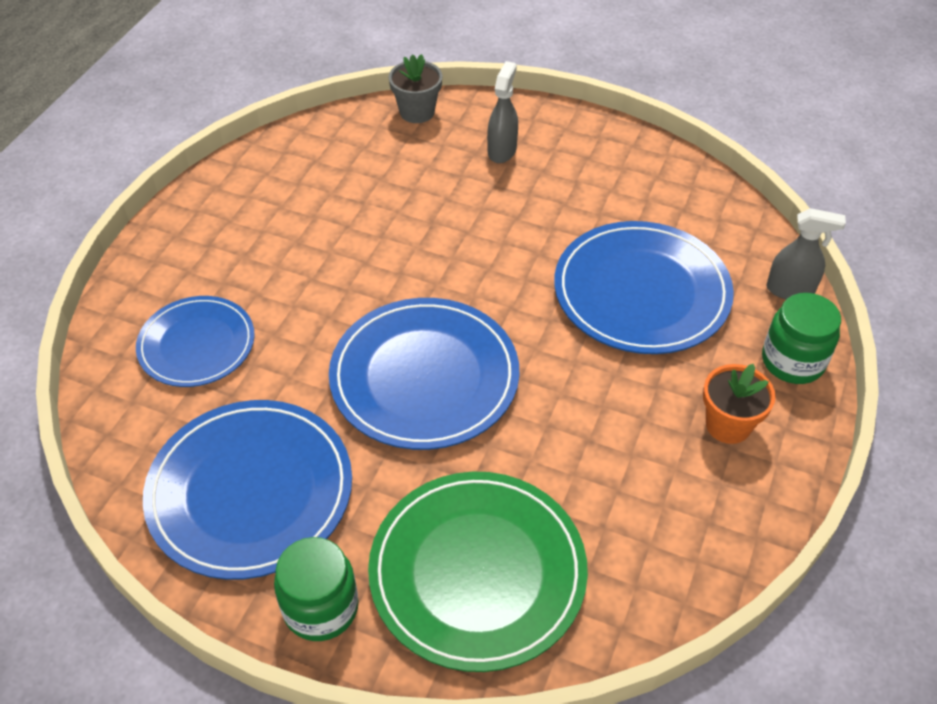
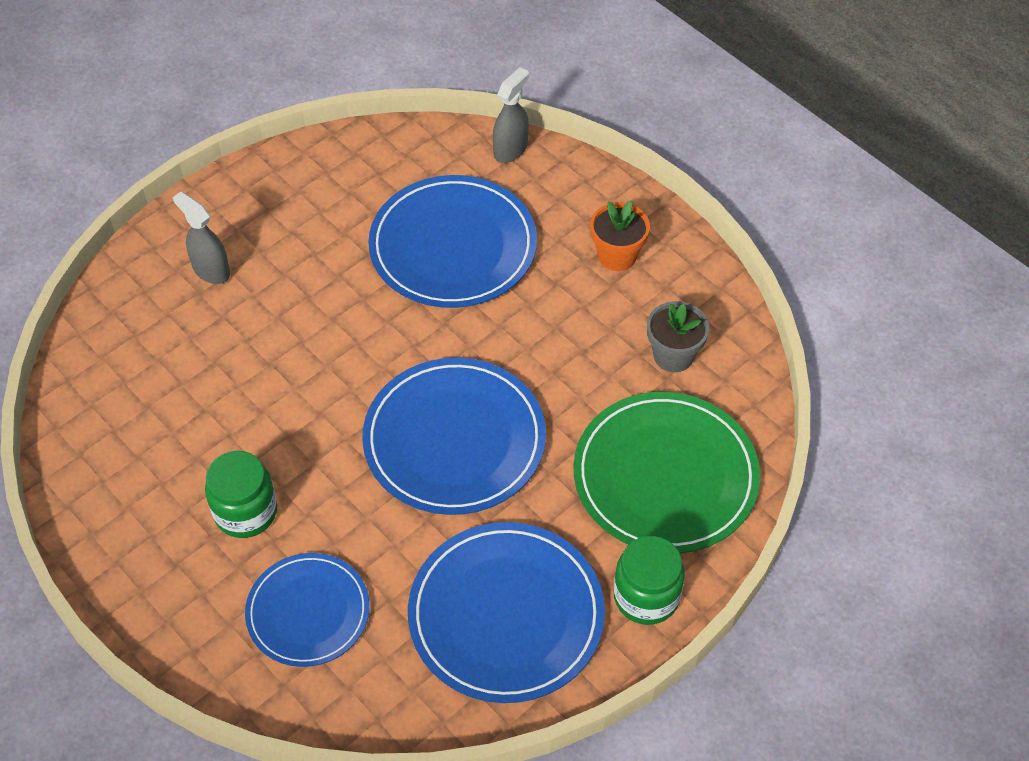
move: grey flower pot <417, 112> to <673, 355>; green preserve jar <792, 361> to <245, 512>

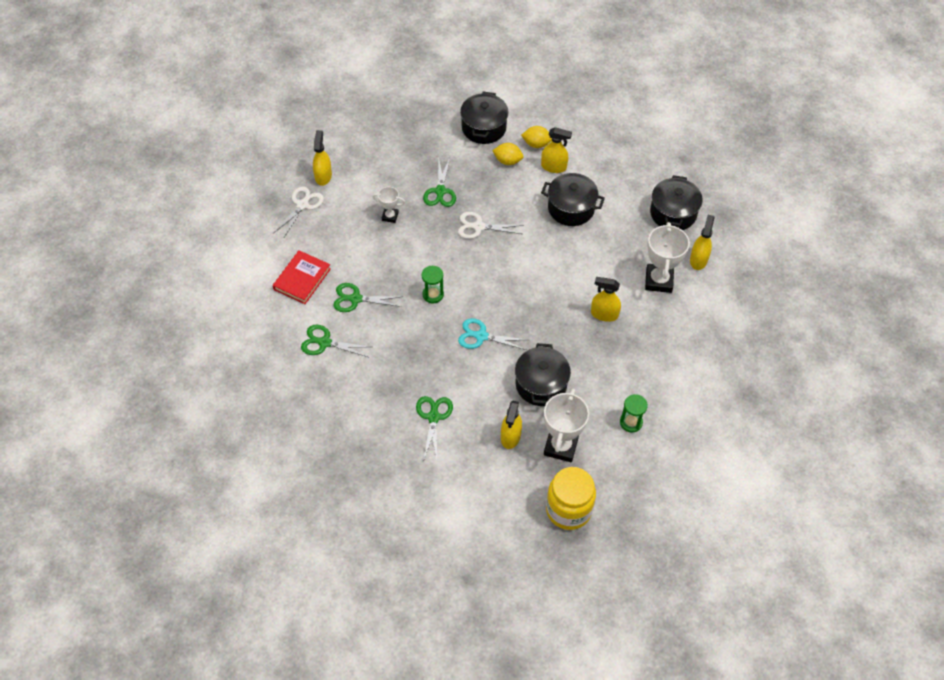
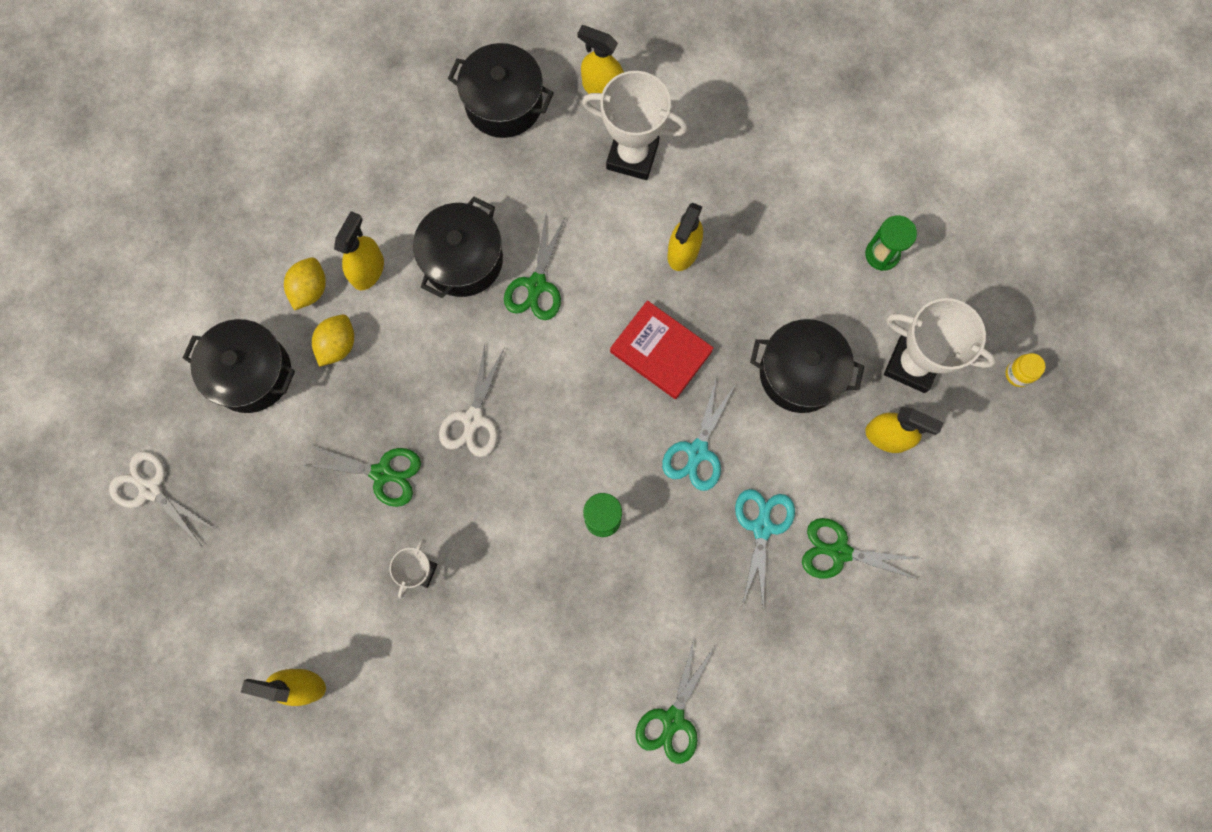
insert: turquoise pair of scissors <762, 527>
move: pure white pair of scissors <302, 205> to <151, 490>; crimson book <302, 279> to <661, 351>; green pair of scissors <355, 299> to <536, 285>
resize: bright yellow preserve jar <568, 510> = <1018, 374> x0.40

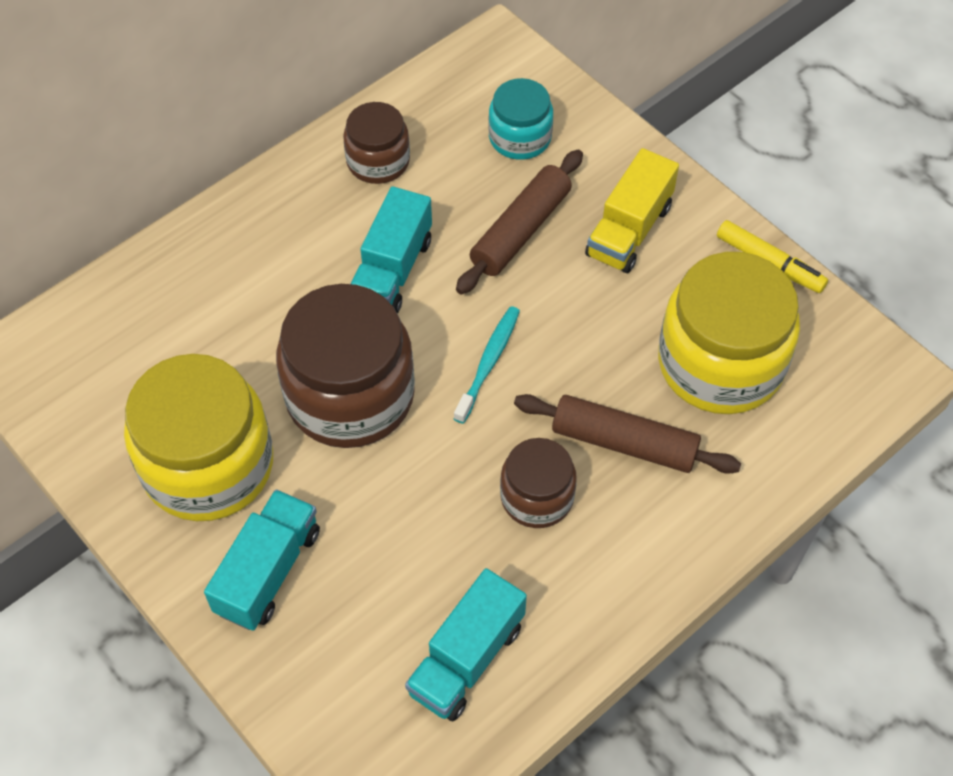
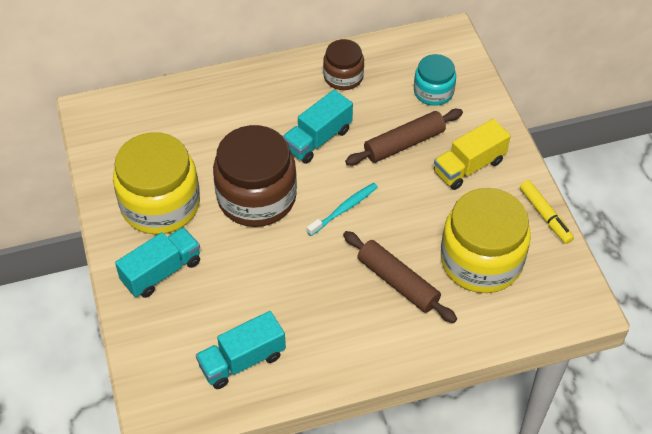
delete: dark brown preserve jar <537, 497>

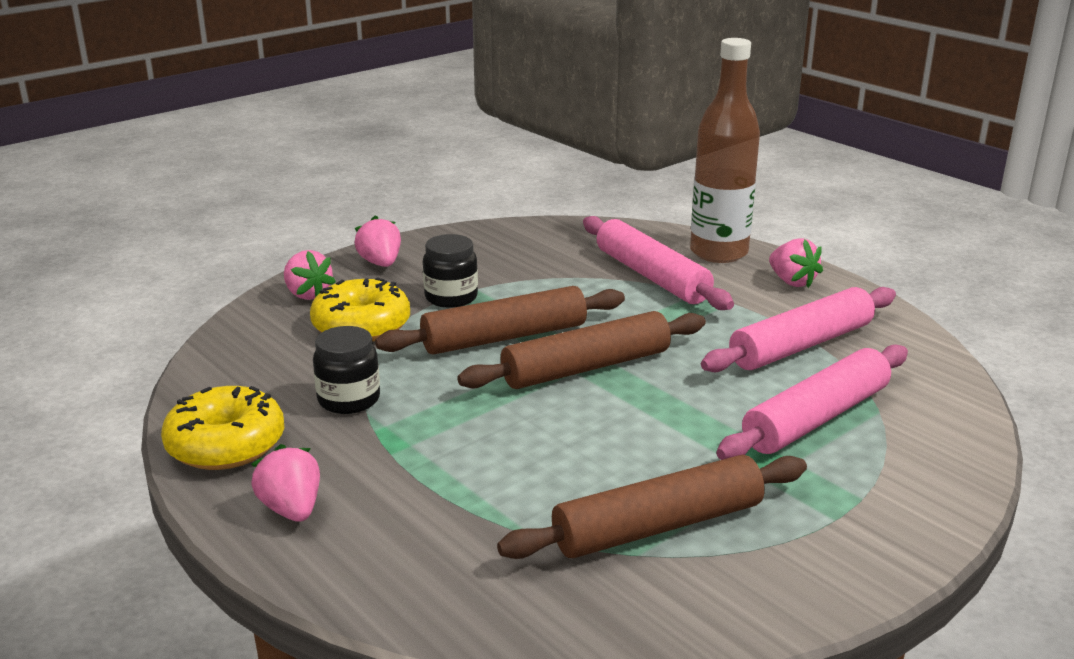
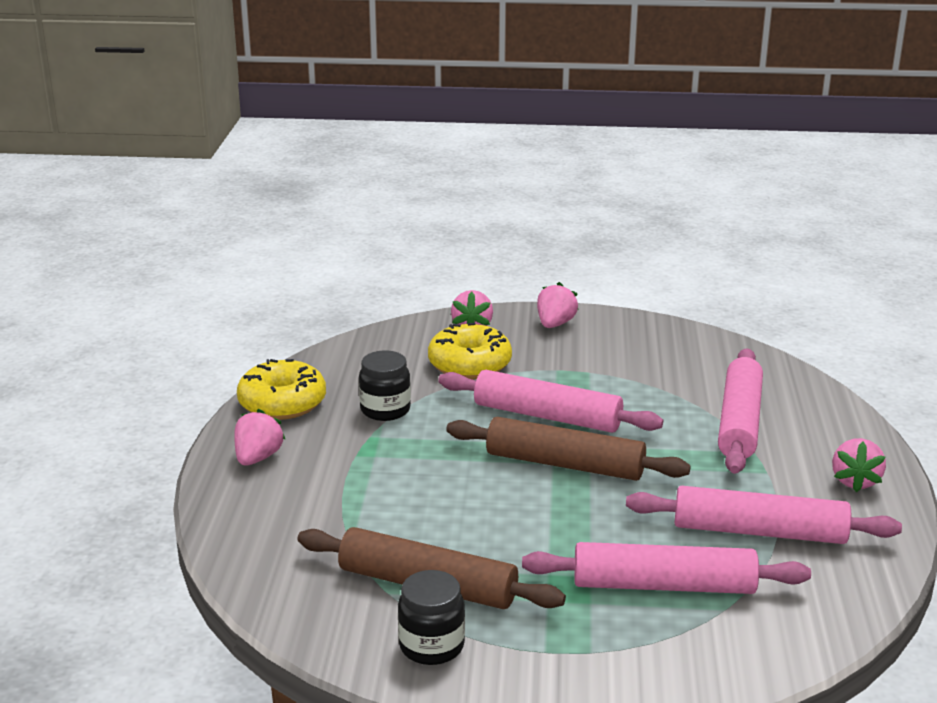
delete: dark brown bottle <718, 253>
move: jet-black preserve jar <451, 297> to <431, 646>
recolor: dark brown rolling pin <504, 337> to pink rolling pin <547, 416>

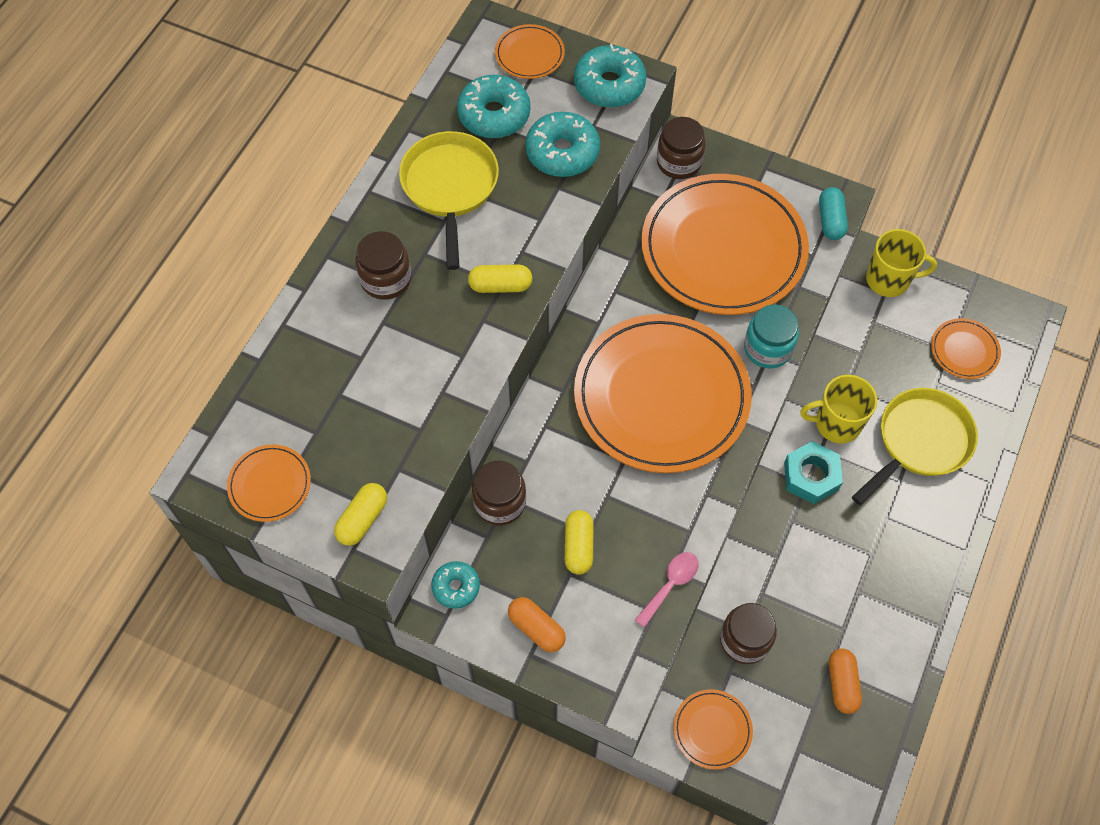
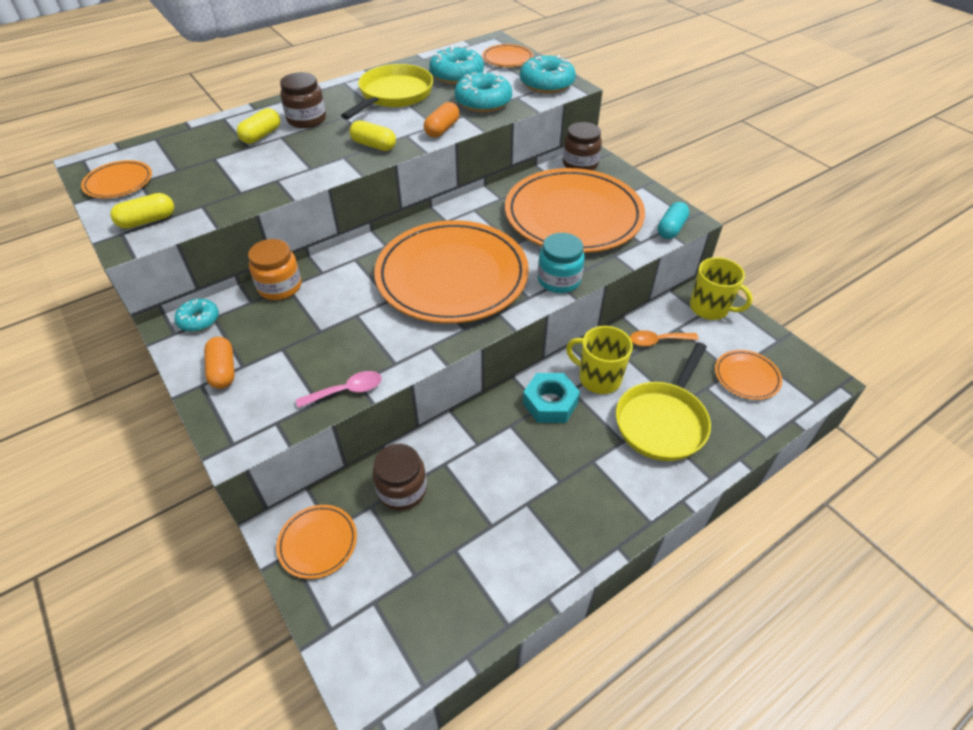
insert: orange-coloured tablespoon <657, 341>
move: bright yellow pill shape <578, 546> to <261, 135>; orange-coloured pill shape <842, 684> to <442, 129>
recolor: dark brown preserve jar <500, 502> to orange-coloured preserve jar <280, 287>
rotate: bright yellow skillet <919, 442> = <662, 421> 135 degrees clockwise

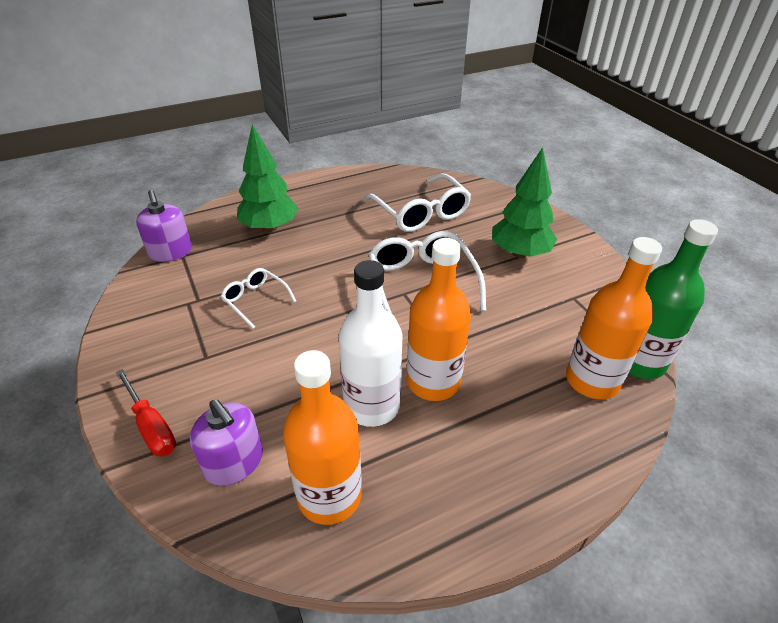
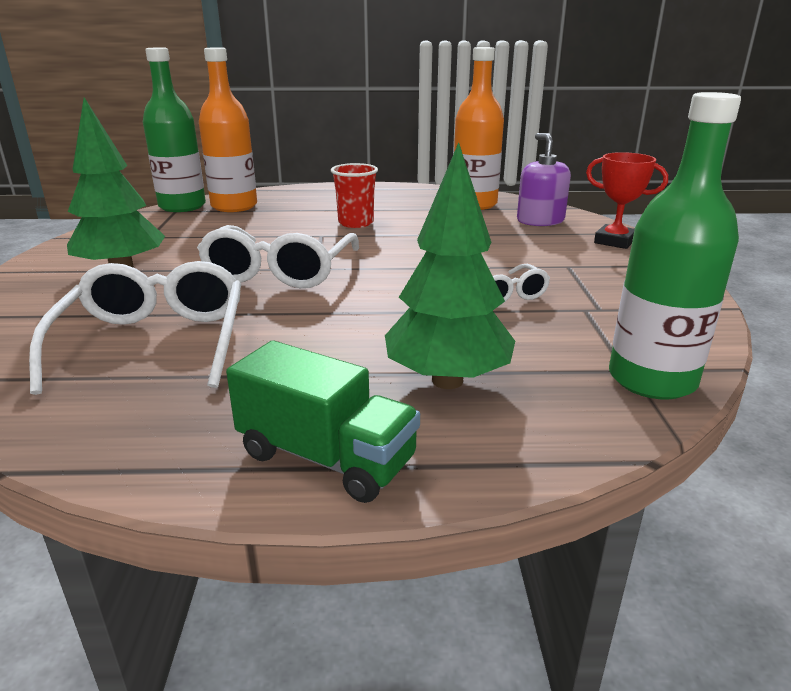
delete: pure white bottle <372, 405>
insert: green lorry <326, 458>
replace: royal purple pump bottle <170, 252> to green bottle <652, 379>; orange-coloured bottle <433, 382> to crimson tumbler <356, 223>; crimson flat screwdriver <151, 426> to crimson trophy <614, 241>

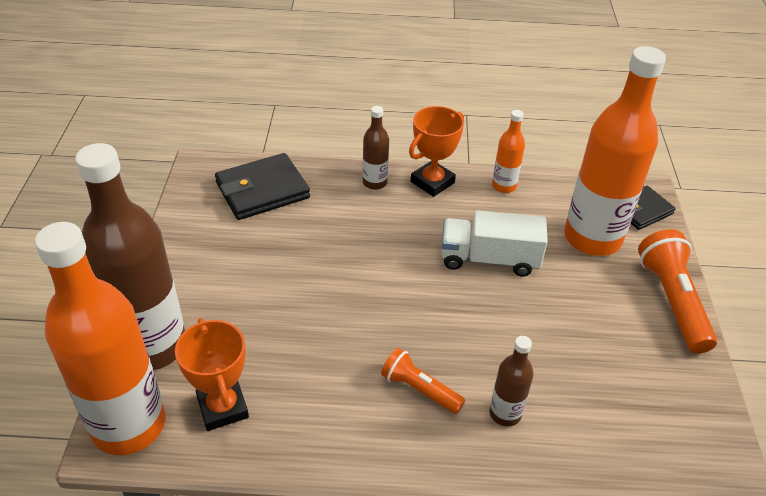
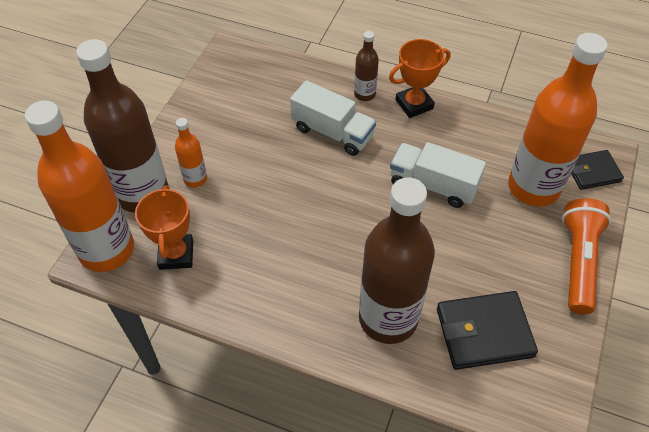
delete: orange-coloured torch <420, 389>
insert: pure white lorry <332, 132>
move: orange-coloured bottle <504, 186> to <195, 179>; jet-black card wallet <262, 190> to <484, 333>
resize: dark brown bottle <505, 413> = <388, 318> x2.21

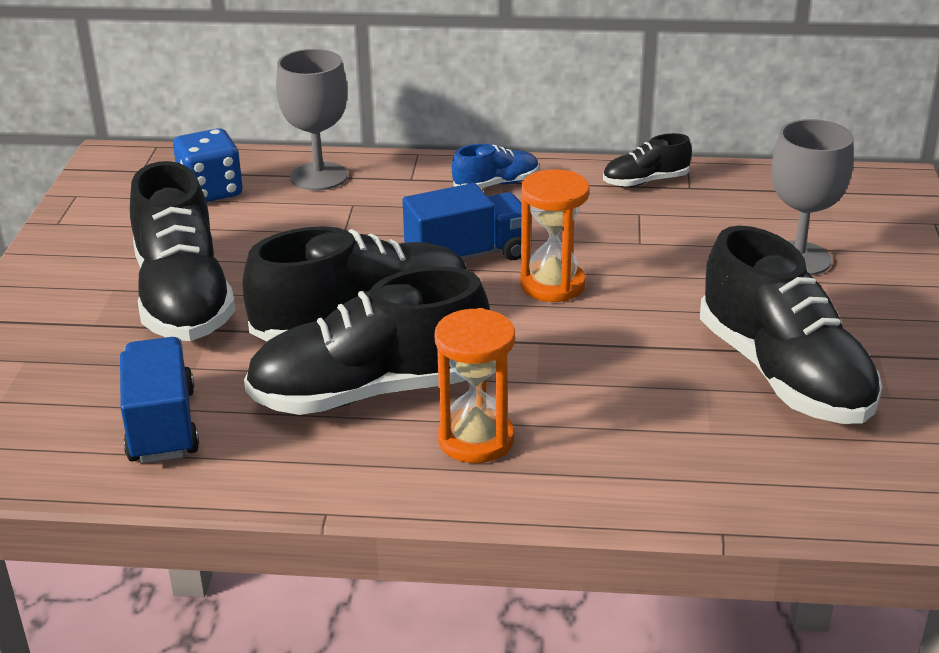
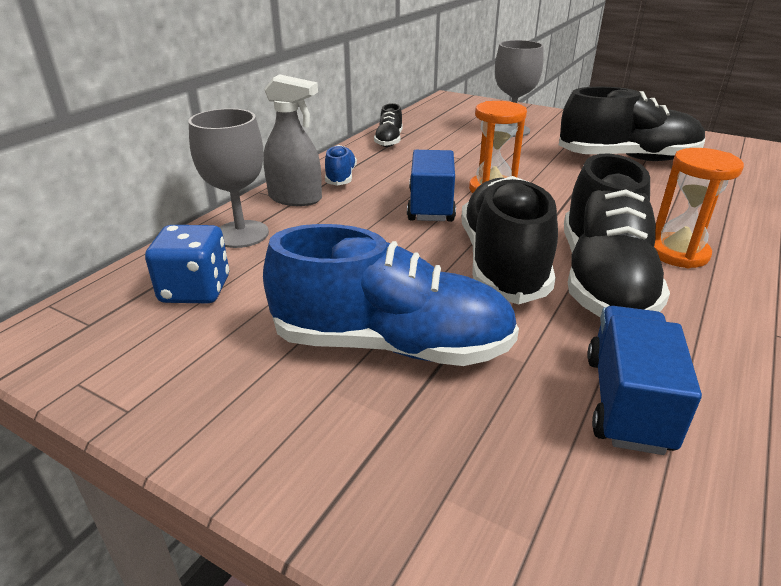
insert: grey spray cleaner <295, 198>
recolor: jet-black lace-up shoe <183, 299> to royal blue lace-up shoe <391, 345>
rotate: royal blue lorry <162, 425> = <627, 402> 90 degrees clockwise

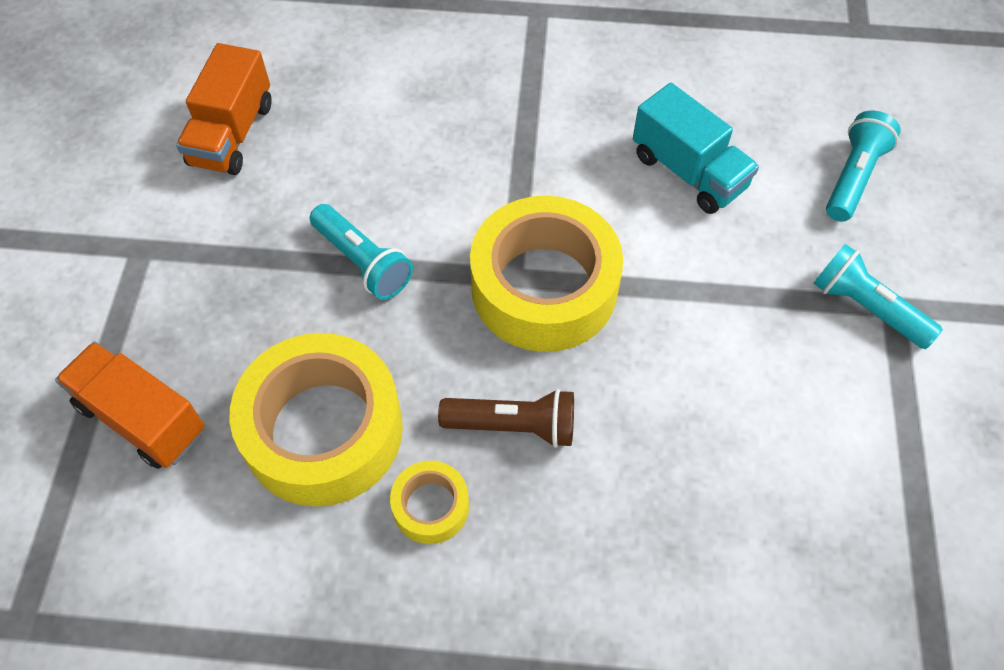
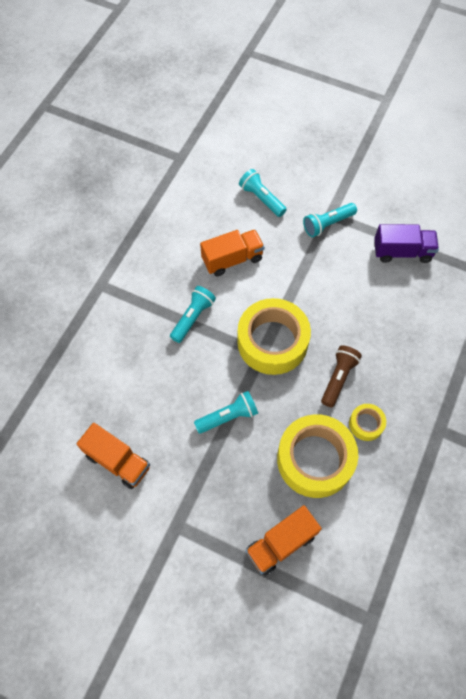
insert: royal purple lorry <402, 252>; turquoise torch <193, 317>
recolor: turquoise lorry <688, 171> to orange-coloured lorry <232, 259>

